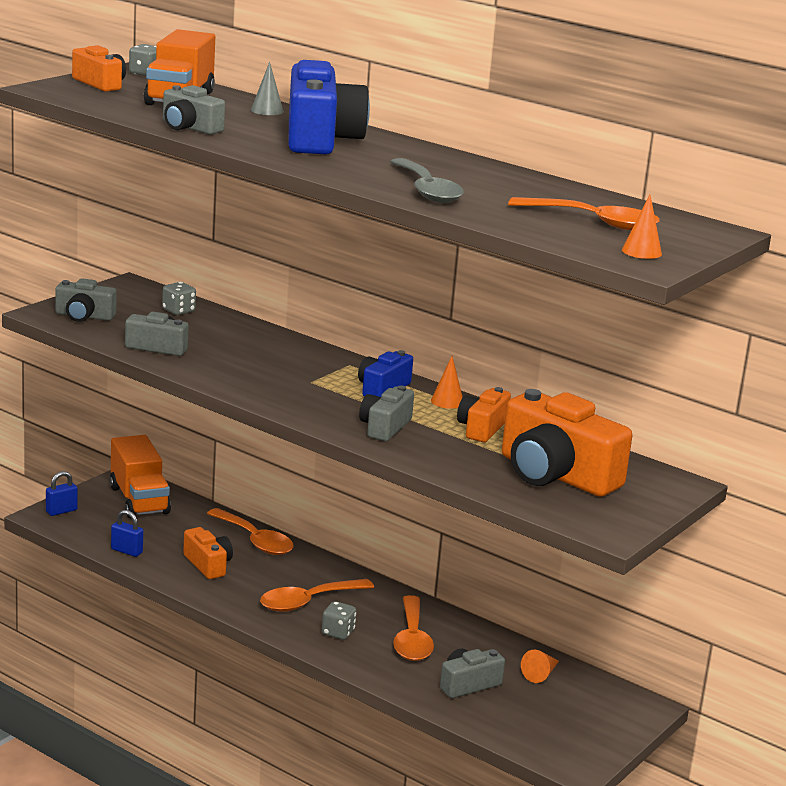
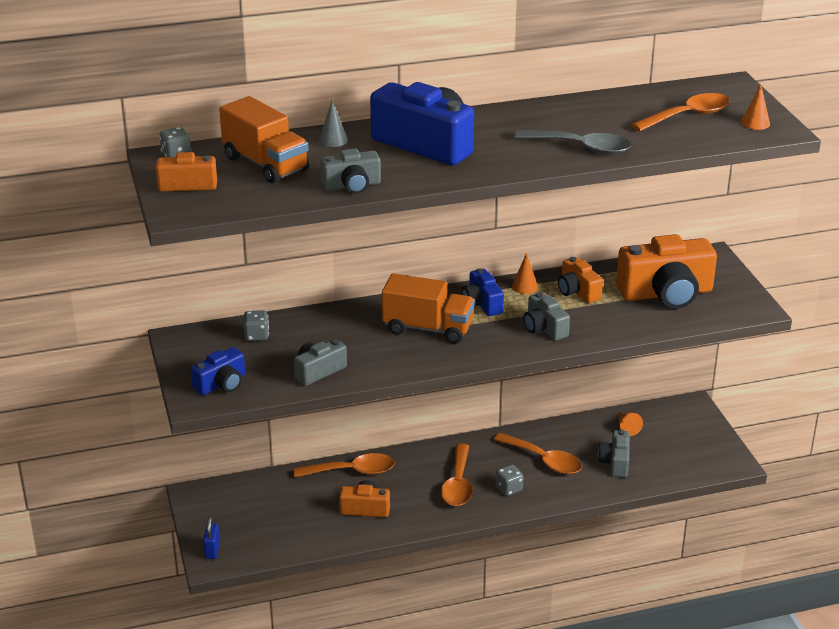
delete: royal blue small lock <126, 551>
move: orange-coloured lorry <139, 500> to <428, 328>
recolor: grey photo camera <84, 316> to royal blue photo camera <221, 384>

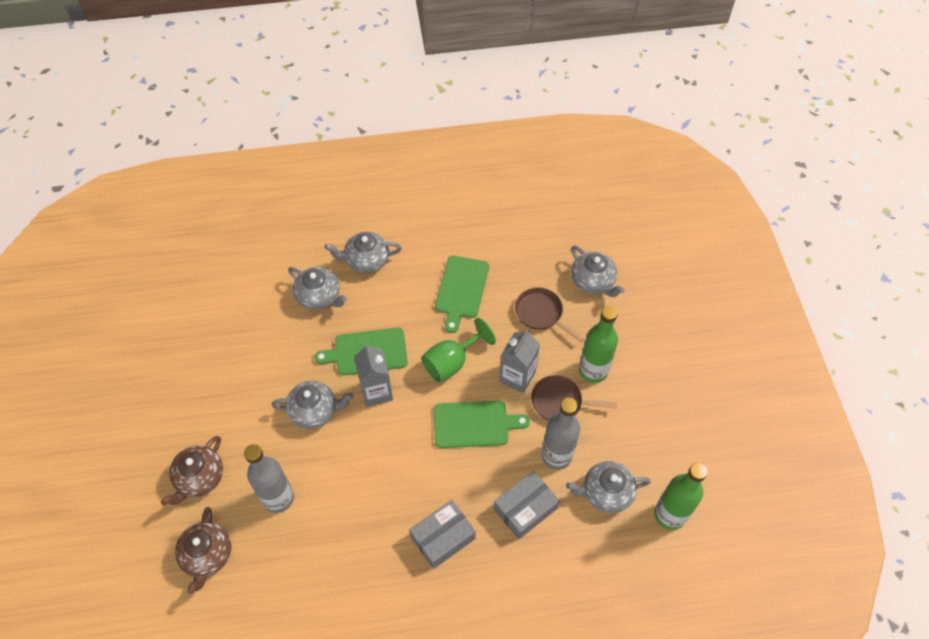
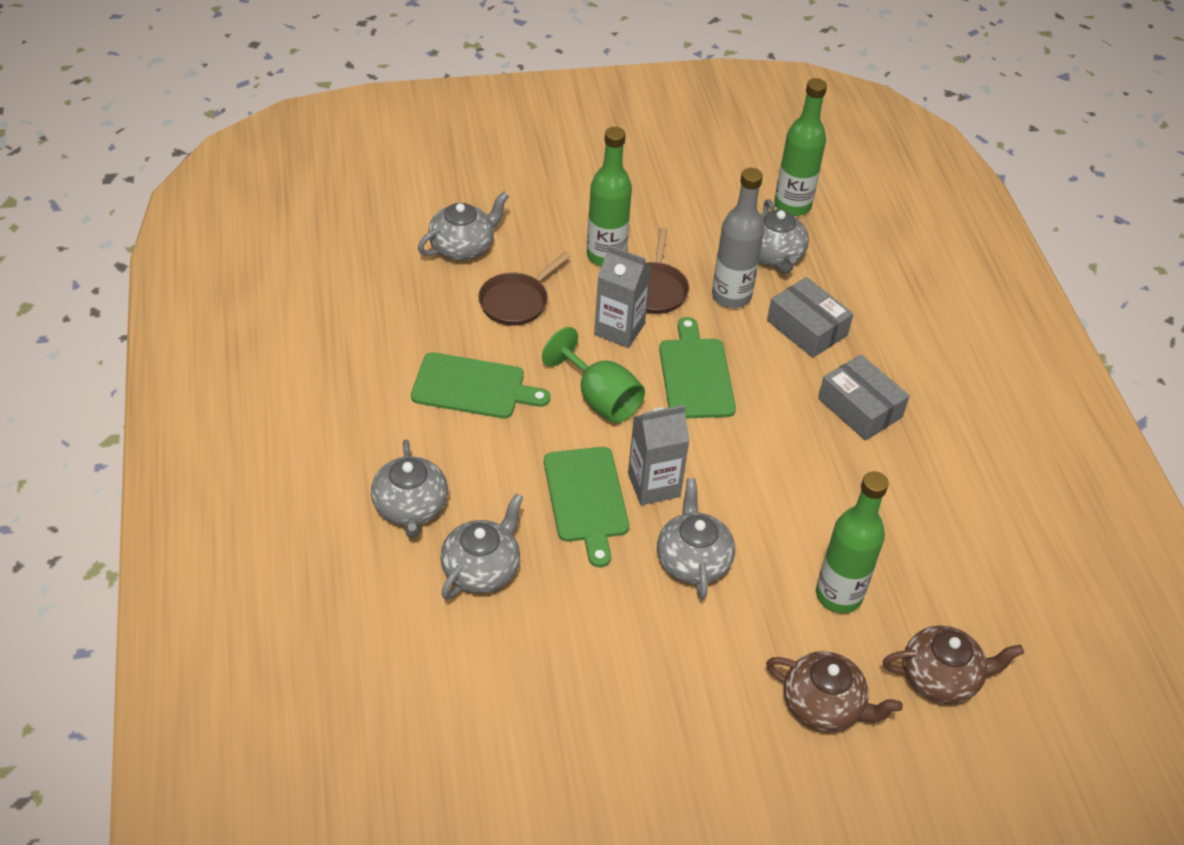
recolor: grey bottle <278, 498> to green bottle <838, 595>

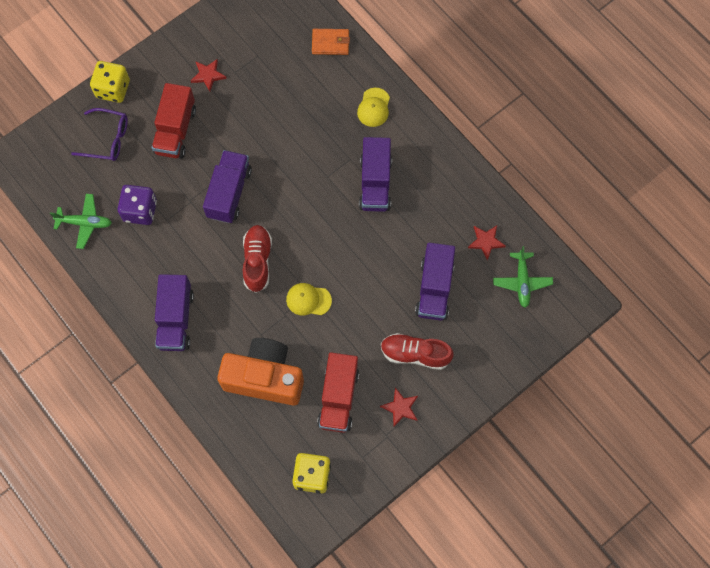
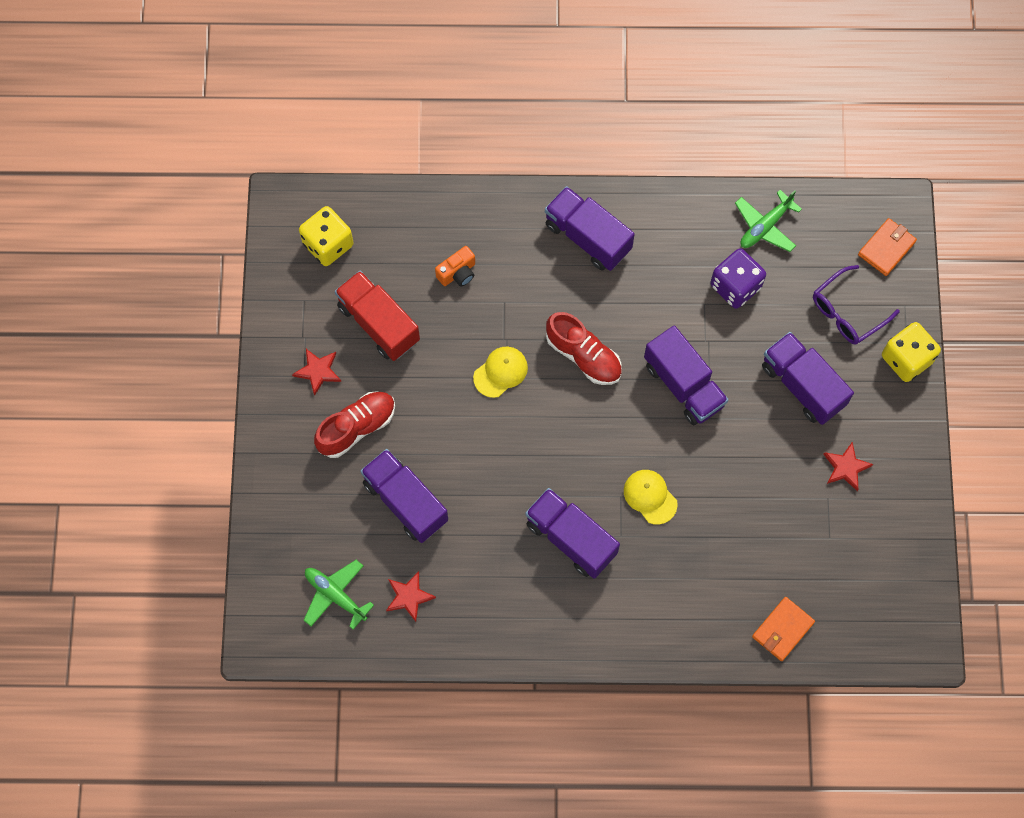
insert: orange-coloured card wallet <886, 248>
move: bright yellow baseball cap <374, 107> to <650, 497>
recolor: crimson lorry <175, 131> to royal purple lorry <802, 385>
resize: orange-coloured photo camera <265, 377> = <457, 273> x0.42

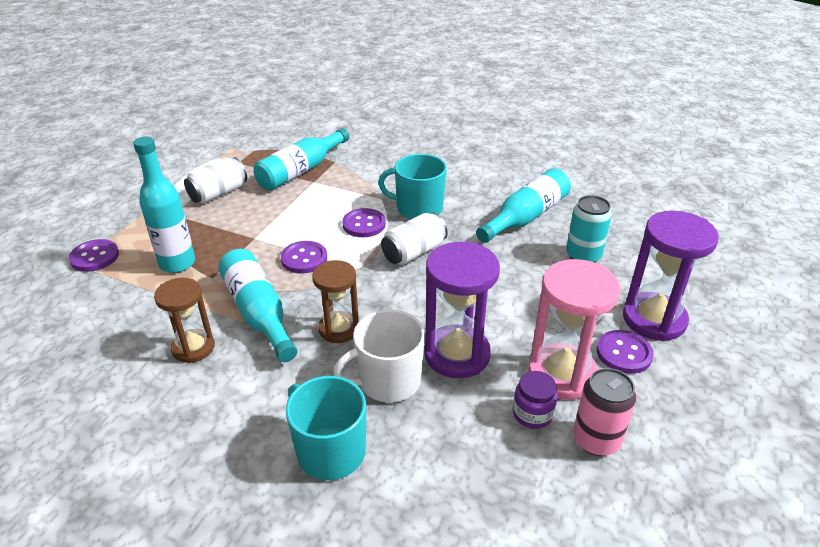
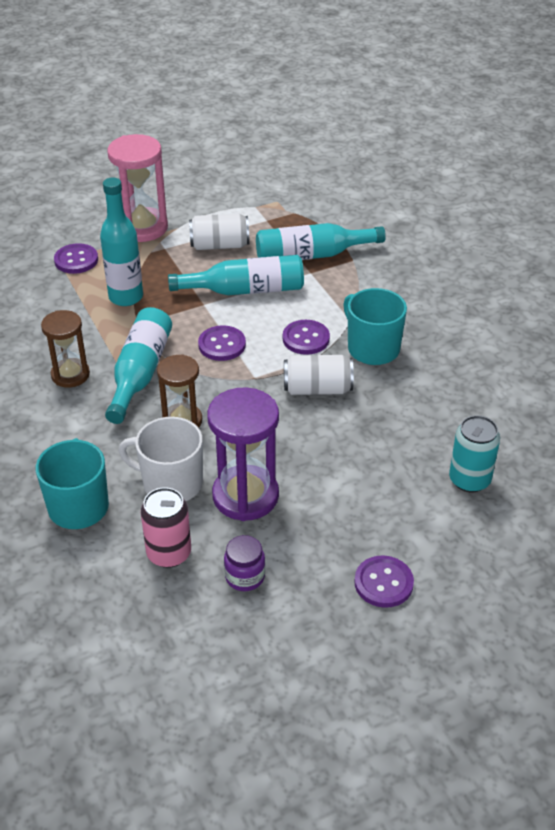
delete: royal purple sand timer <654, 319>
move: turquoise bottle <526, 217> to <245, 290>; pink sand timer <562, 374> to <142, 227>; pink soda can <596, 440> to <169, 553>

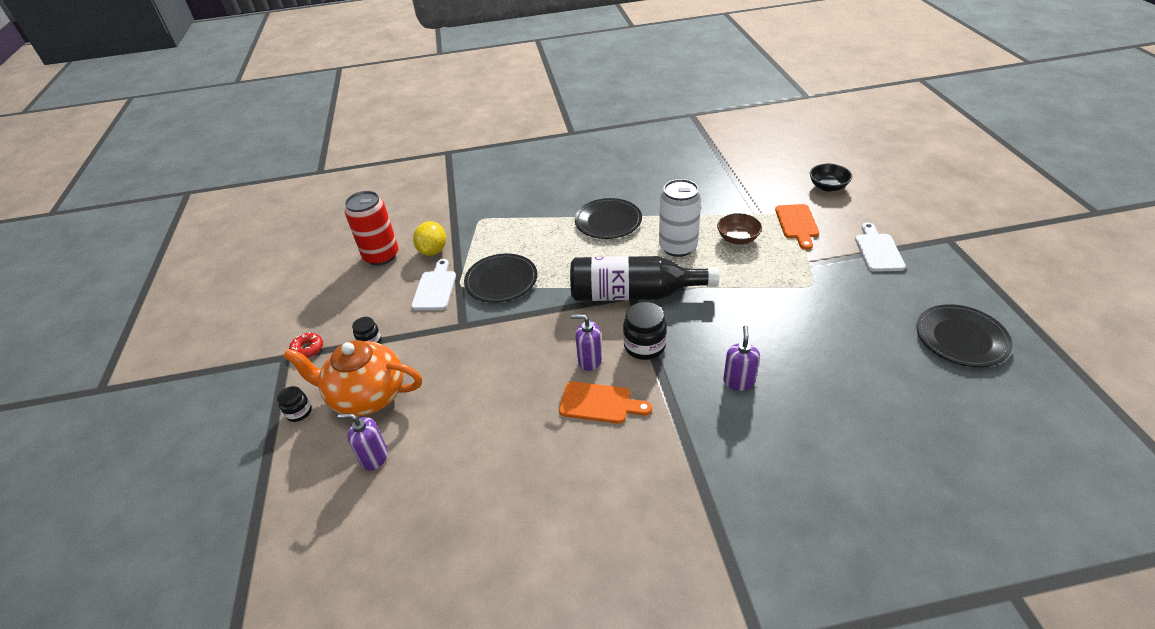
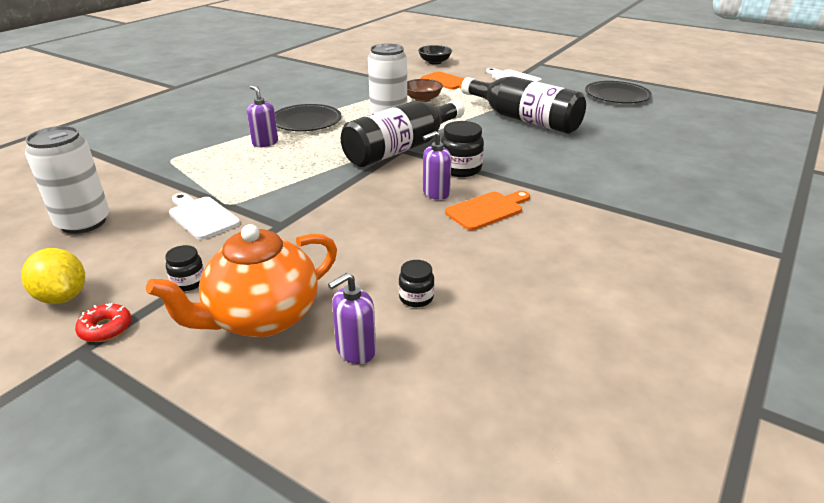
delete: jet-black plate <501, 281>
insert: jet-black bottle <523, 119>
move: bright yellow toy lemon <433, 251> to <62, 297>; royal purple pump bottle <739, 381> to <265, 143>; jet-black preserve jar <299, 412> to <416, 298>
recolor: crimson soda can <381, 256> to pure white soda can <83, 222>

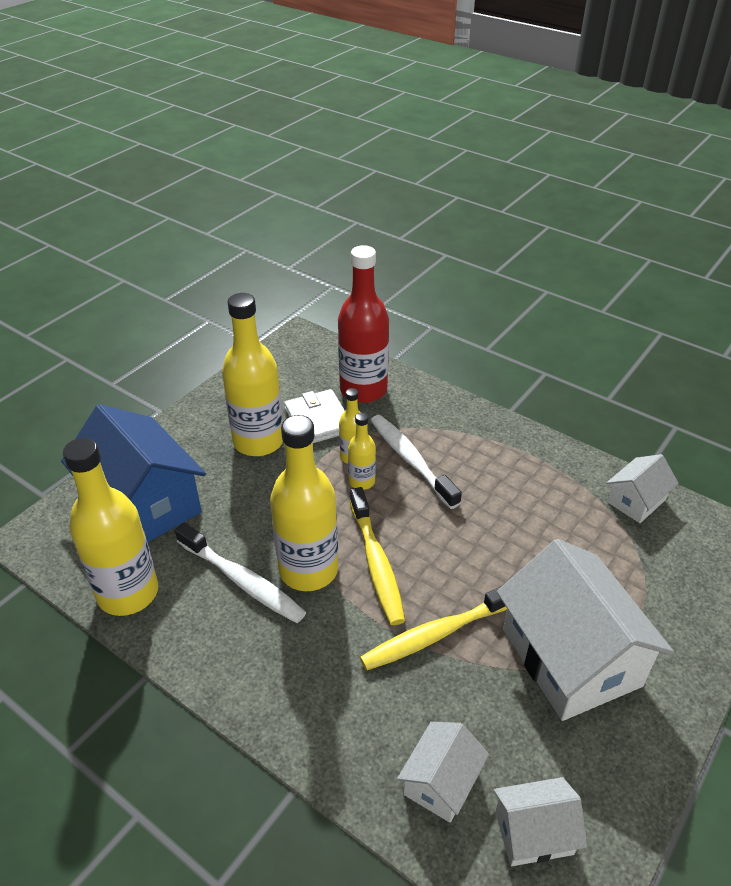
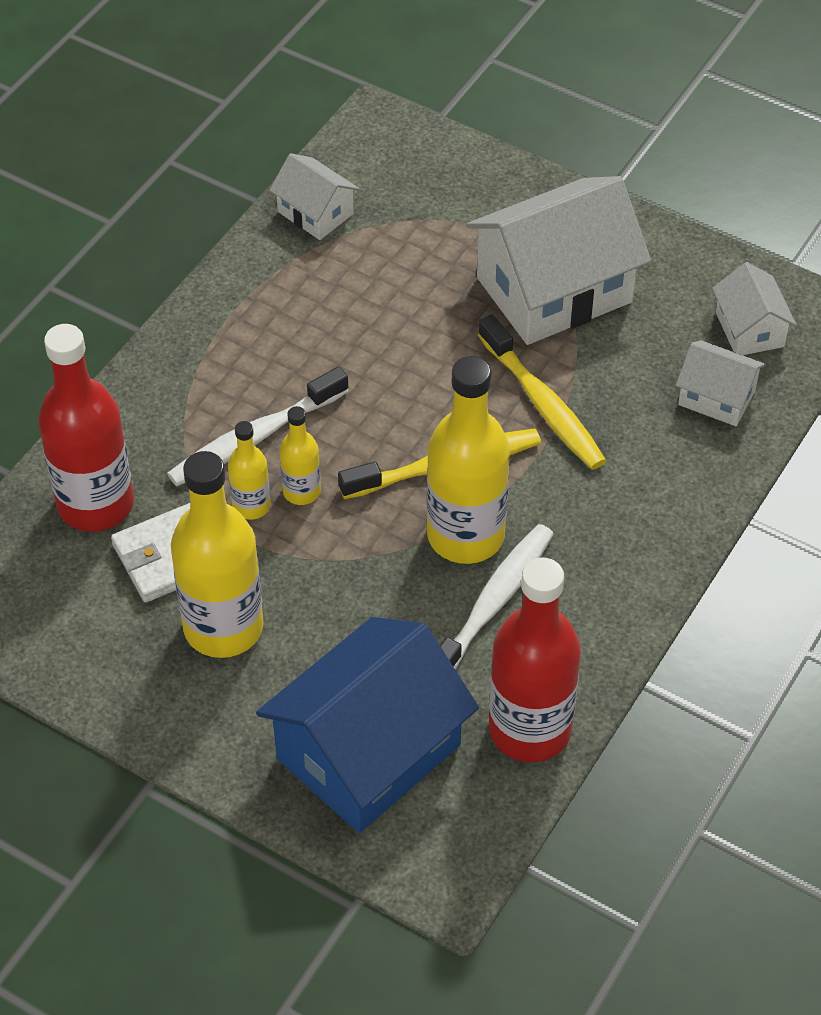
recolor: bright yellow bottle <128, 593> to crimson bottle <529, 729>

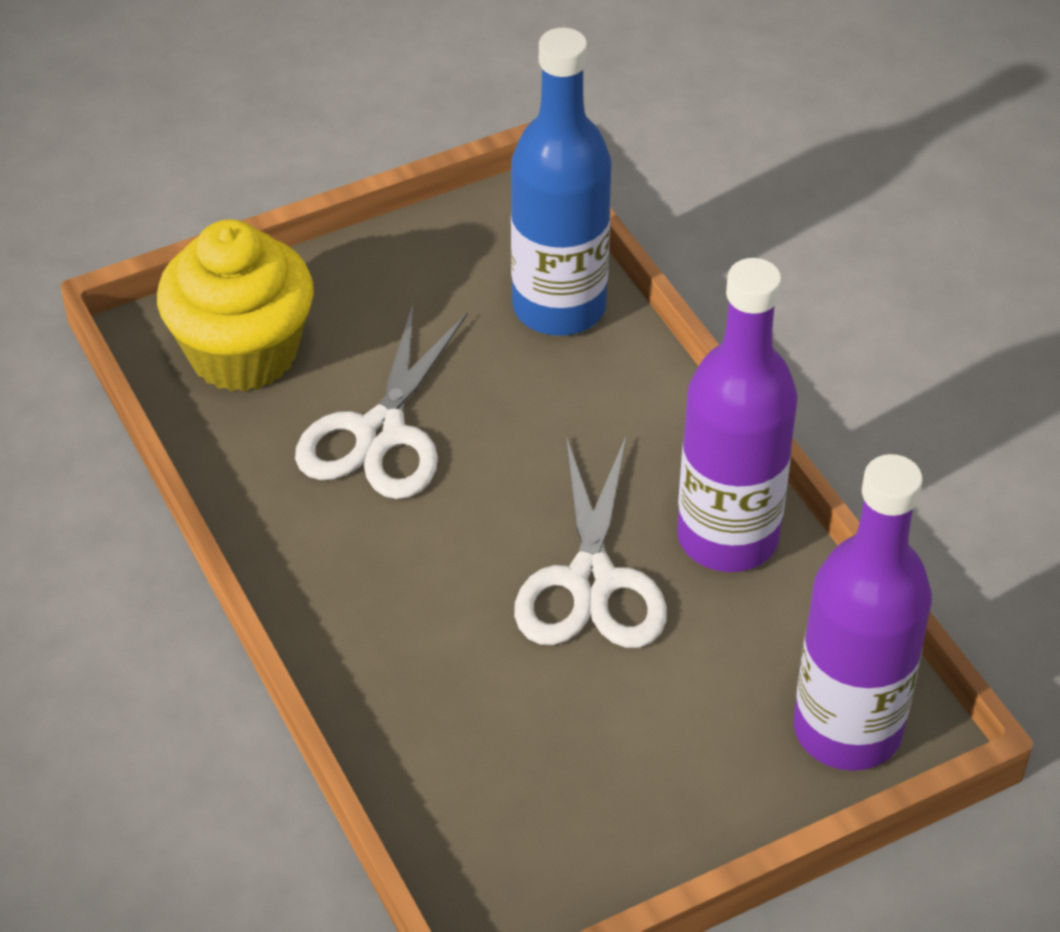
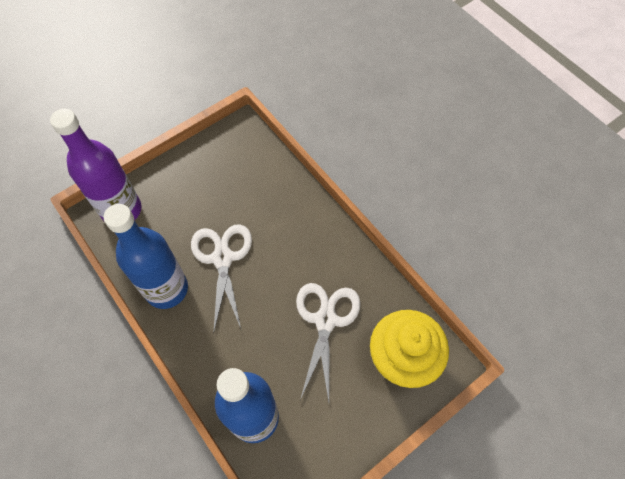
recolor: royal purple bottle <727, 537> to royal blue bottle <166, 289>

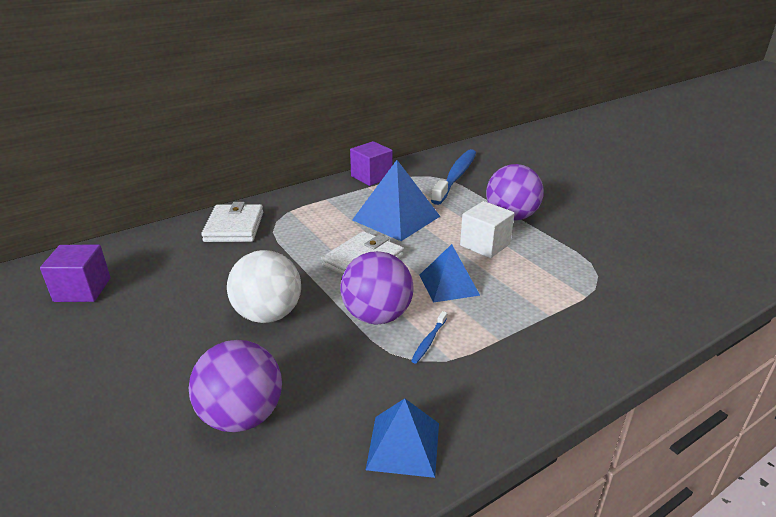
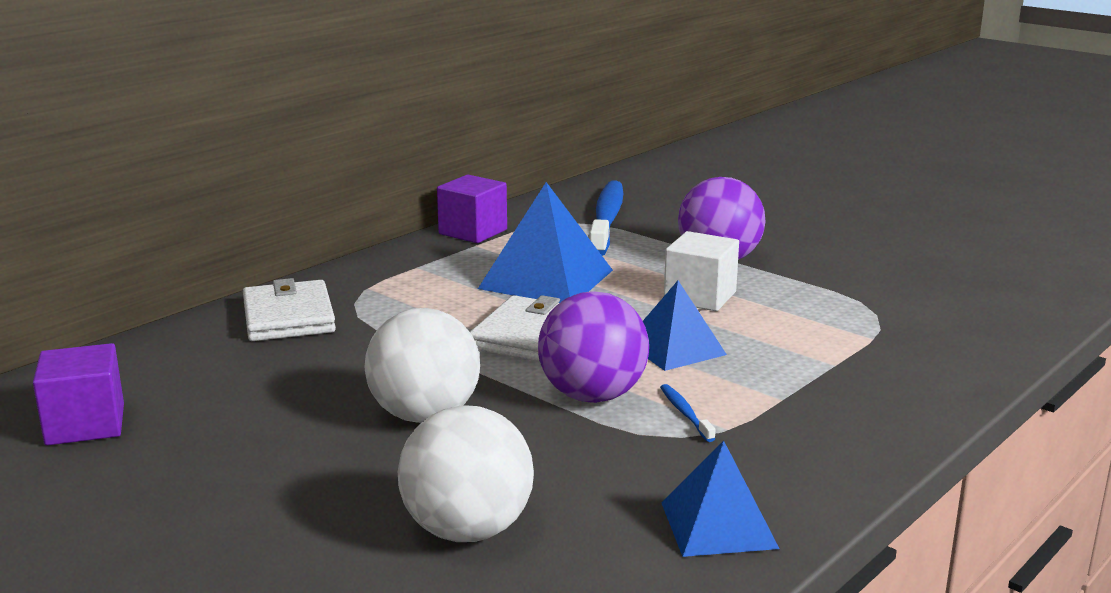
recolor: royal purple sphere <242, 416> to pure white sphere <467, 530>
rotate: royal blue toothbrush <429, 341> = <685, 413> 150 degrees clockwise

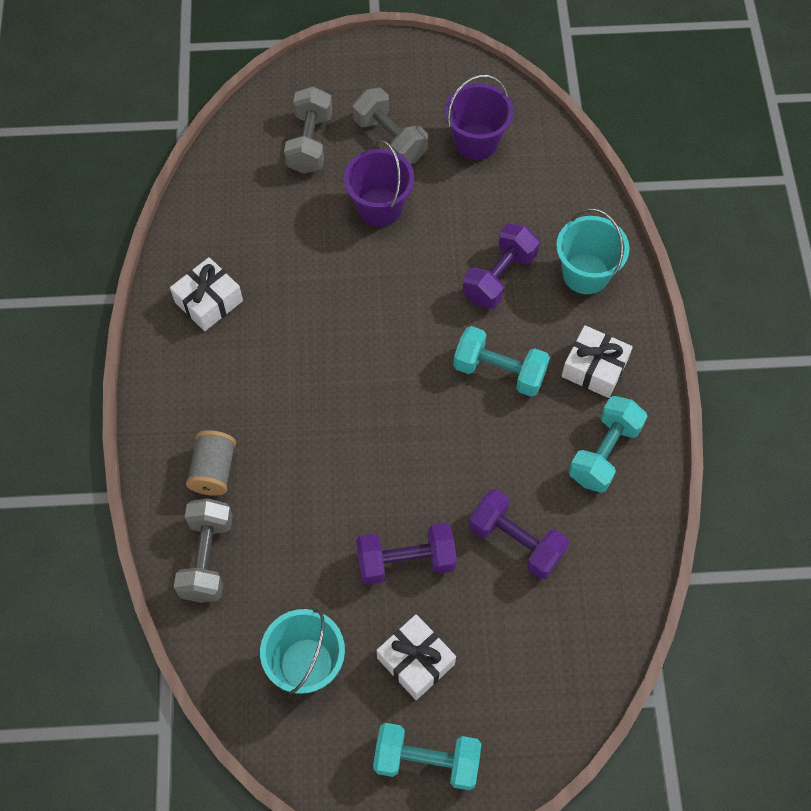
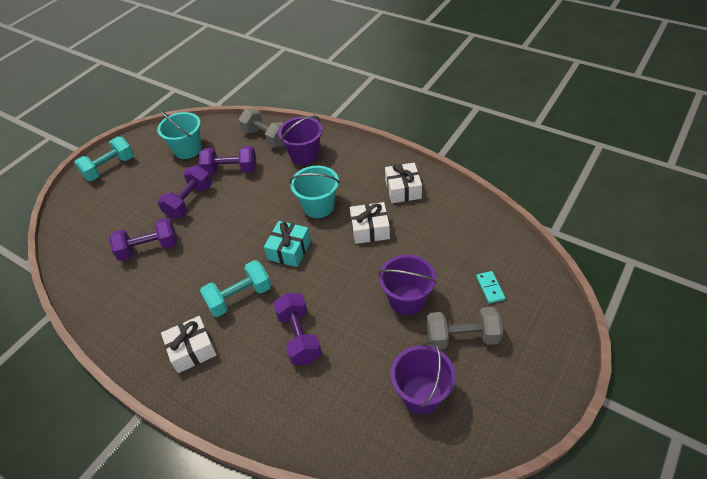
delete: turquoise hand weight <604, 453>
insert: royal purple hand weight <231, 170>; turquoise present <289, 250>
move: turquoise bucket <585, 274> to <318, 206>; pure white present <416, 661> to <370, 229>
replace: grey hand weight <310, 143> to turquoise domino <490, 288>; grey reel of thread <214, 470> to royal purple bucket <304, 155>

